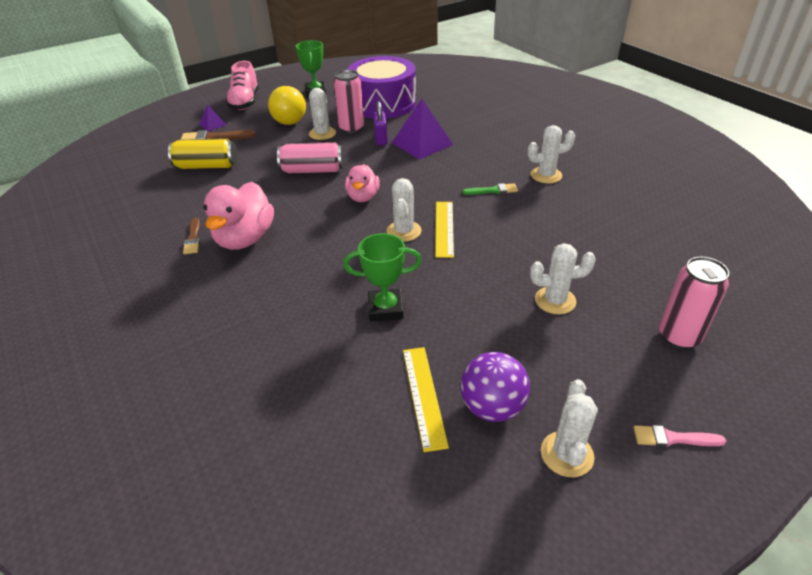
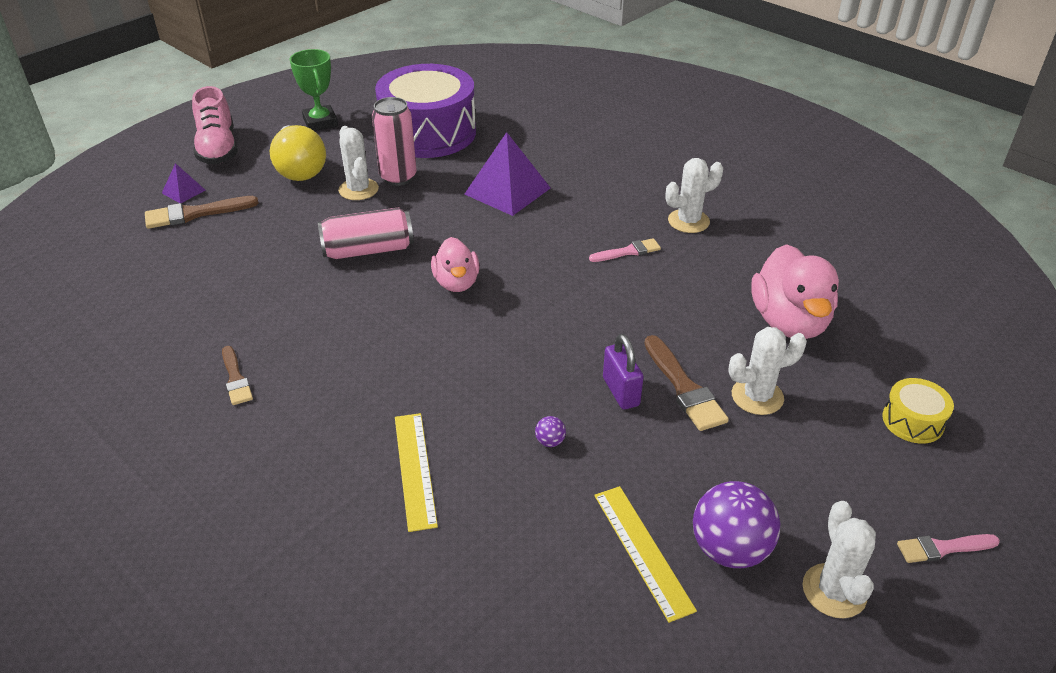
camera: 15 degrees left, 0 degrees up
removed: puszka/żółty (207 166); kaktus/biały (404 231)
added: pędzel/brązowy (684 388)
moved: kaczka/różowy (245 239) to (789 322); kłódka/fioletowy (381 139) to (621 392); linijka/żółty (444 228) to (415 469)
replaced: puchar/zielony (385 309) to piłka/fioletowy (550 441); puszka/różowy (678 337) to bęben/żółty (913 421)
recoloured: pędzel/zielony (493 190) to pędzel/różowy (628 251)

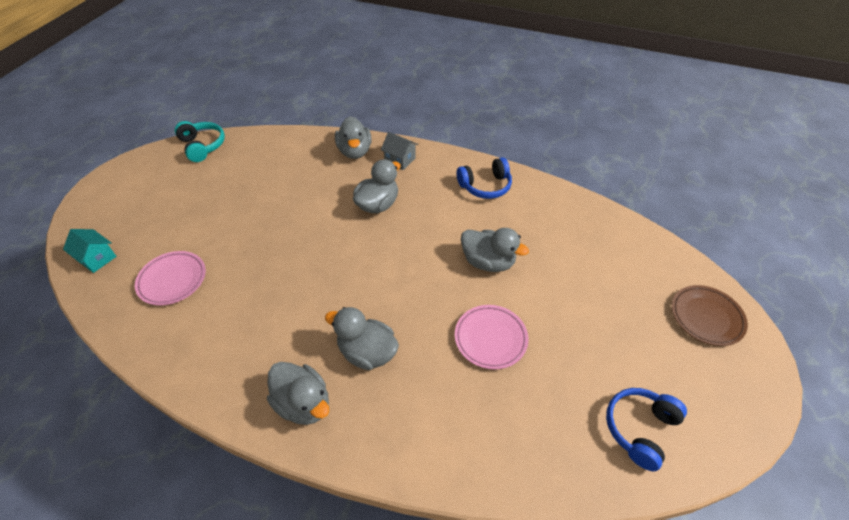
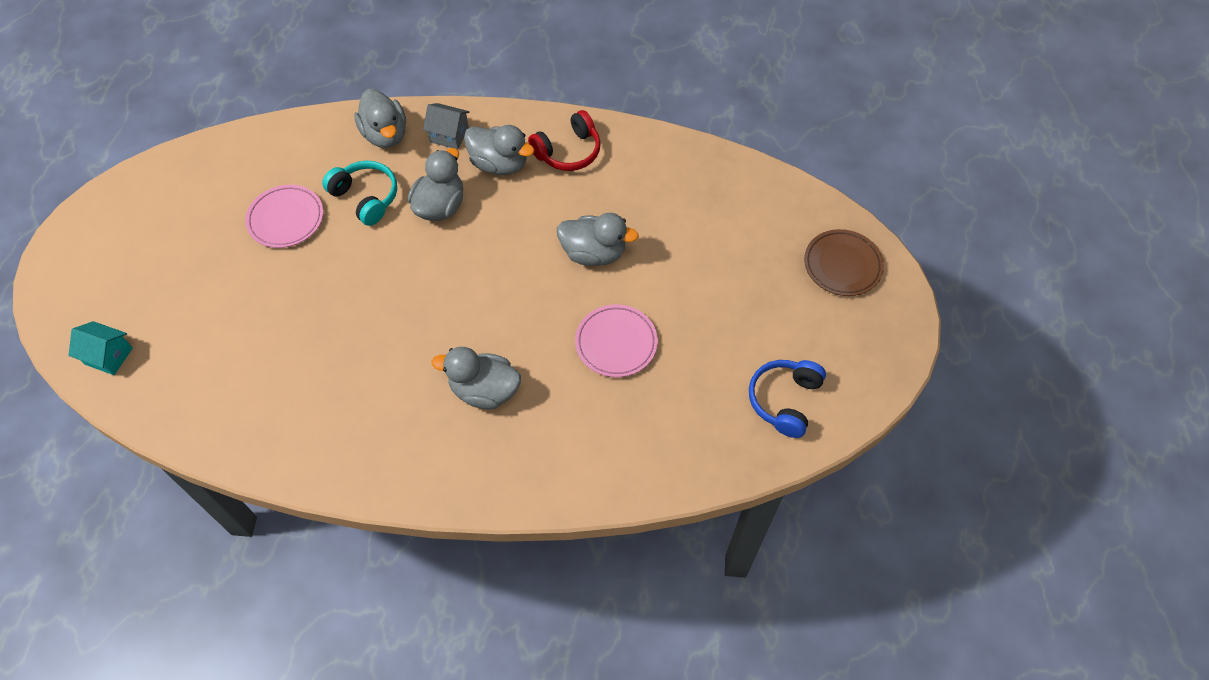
camera: 15 degrees left, 10 degrees up
moved: talerz/różowy (172 280) to (286 219); słuchawki/turkusowy (202 146) to (366 197); kaczka/szary (303 403) to (499 164)
recoloured: słuchawki/niebieski (485 186) to słuchawki/czerwony (568 151)

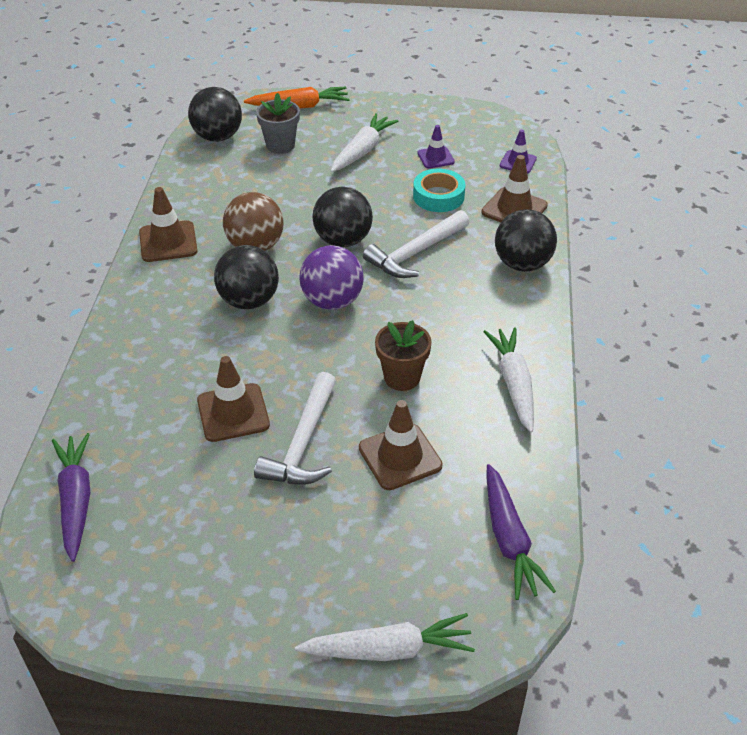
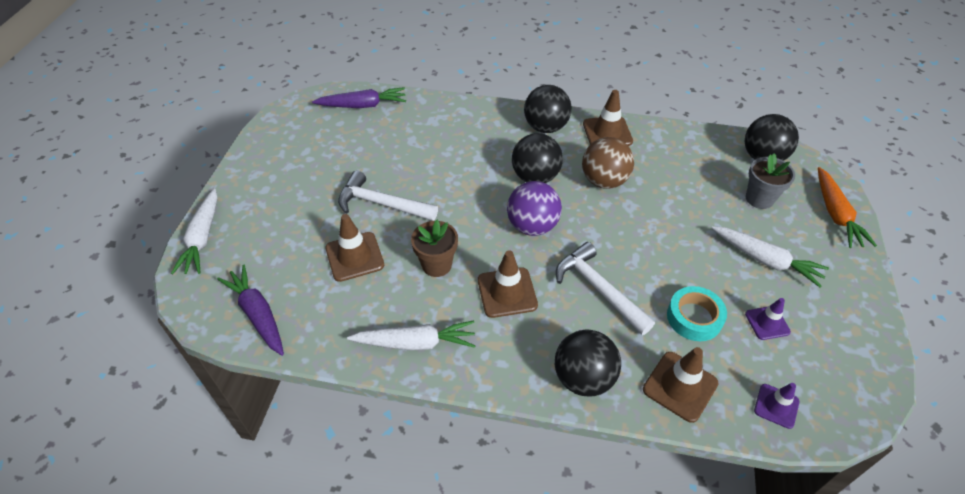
camera: 95 degrees right, 5 degrees up
moved: pachołek/brązowy (233 413) to (507 292); piłka/czarny (343 240) to (545 127)
turned: marchewka/fioletowy (509 540) = (258 314) 60 degrees clockwise

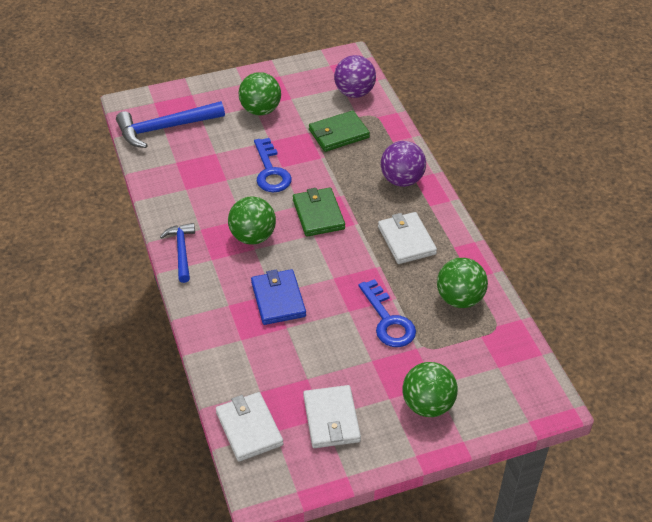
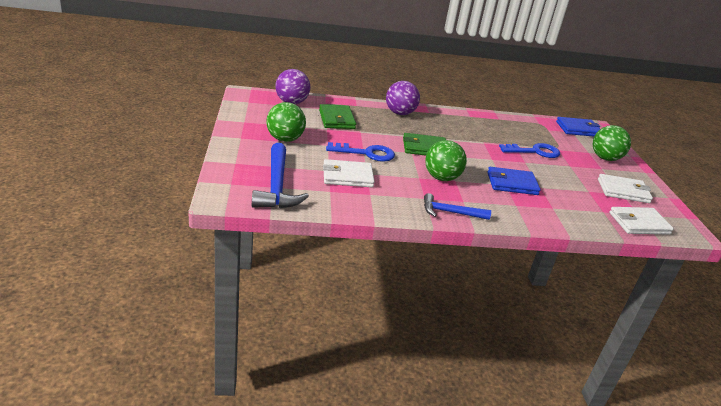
camera: 80 degrees left, 15 degrees down
removed: piłka/zielony (459 299)
added: portfel/niebieski (578 129)
moved: portfel/biały (406 240) to (347 176)

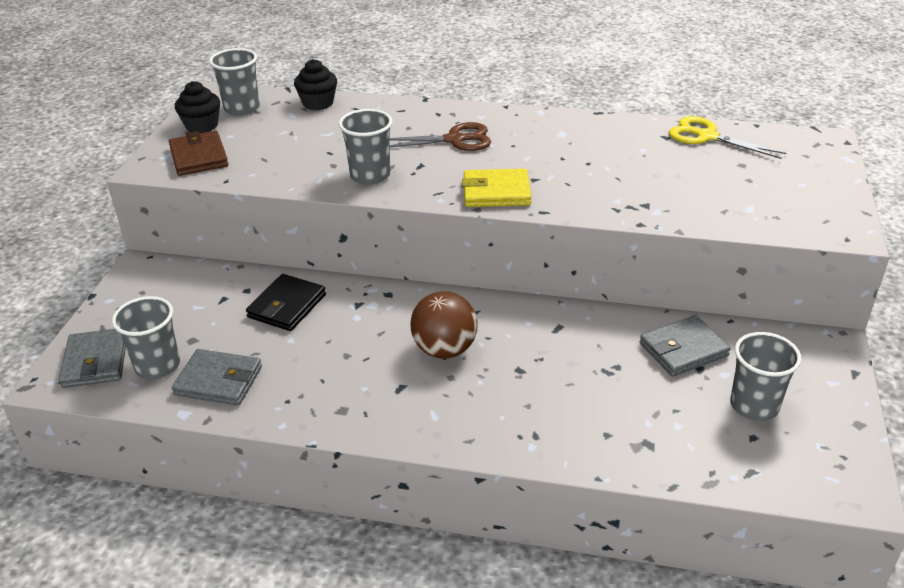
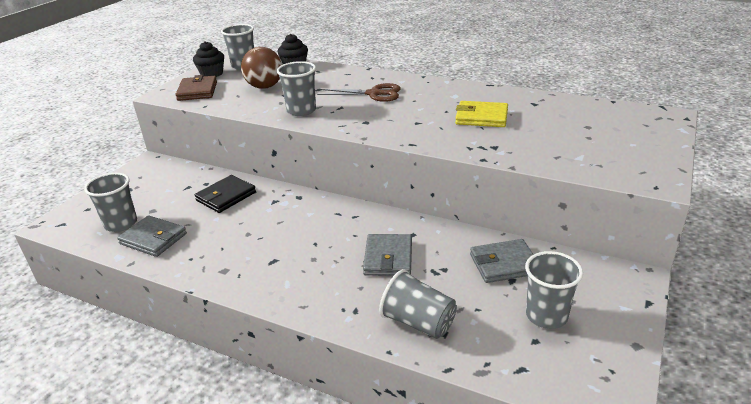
camera: 15 degrees right, 5 degrees down
removed: nożyczki/żółty (707 136)
added: szklanka/szary (418 322)
moved: portfel/szary (96 361) to (388 258); piłka/brązowy (444 349) to (264 87); portfel/żółty (496 192) to (481 117)

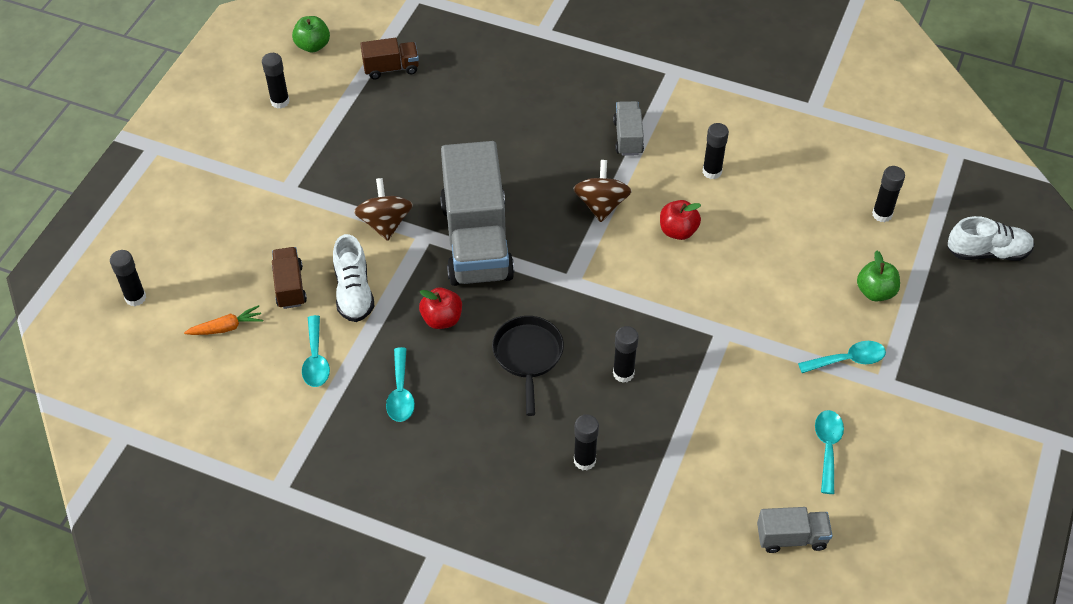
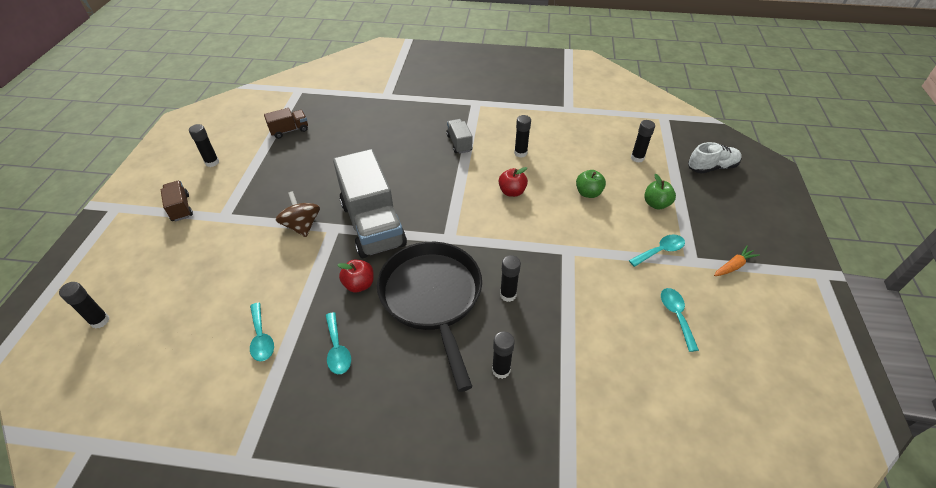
camera: 15 degrees left, 5 degrees down
removed: but/biały (354 292); bączek/brązowy (601 205); ciężarówka/szary (791 537)
moved: marchewka/pomarańczowy (226 327) to (733 266); ciężarówka/brązowy (290 286) to (180 208); jabłko/zielony (313 46) to (588 193)
resized: patelnia/czarny (528 356) = (432 297) x1.86

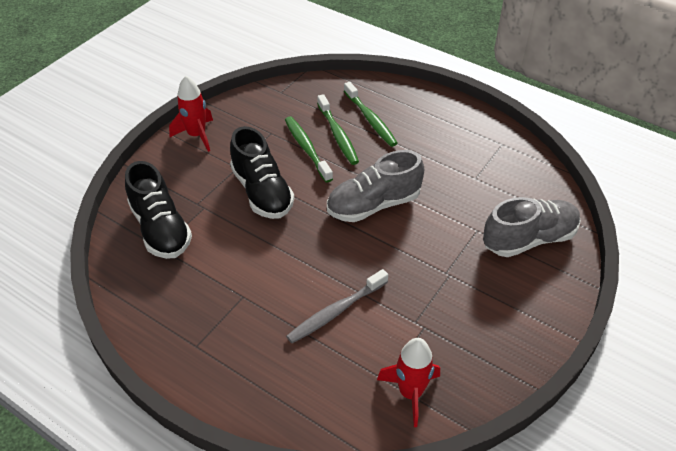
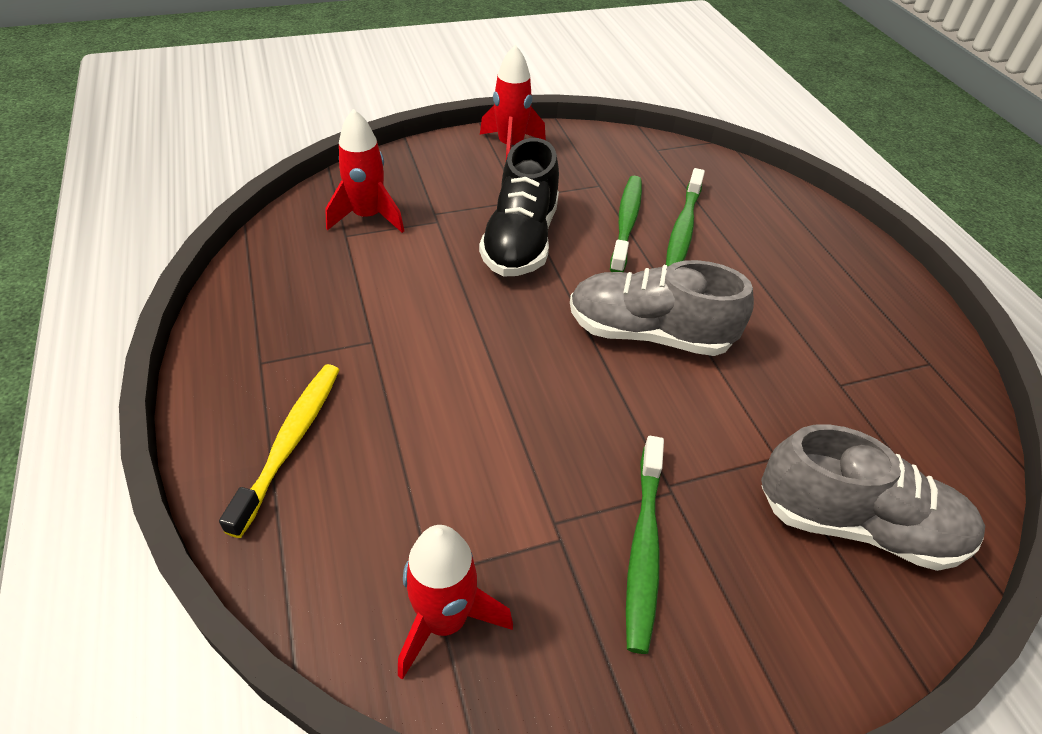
camera: 35 degrees right, 0 degrees up
removed: szczoteczka do zębów/szary (336 311)
added: szczoteczka do zębów/żółty (290 443)
moved: szczoteczka do zębów/zielony (370 119) to (644 548)
replaced: but/czarny (161 229) to rakieta/czerwony (368 217)

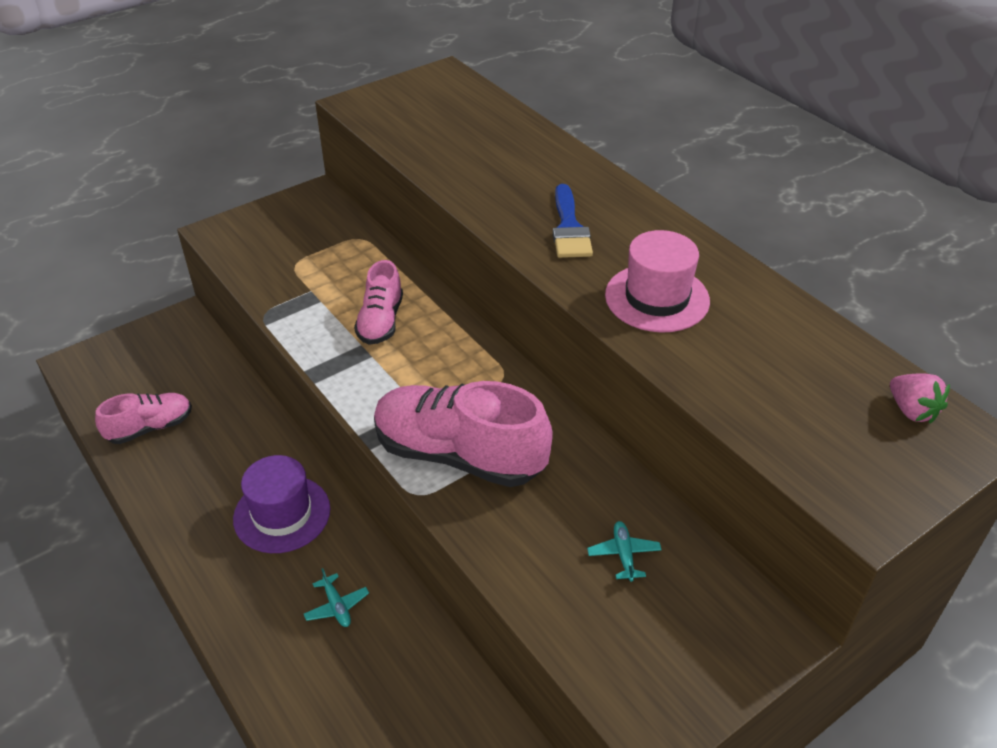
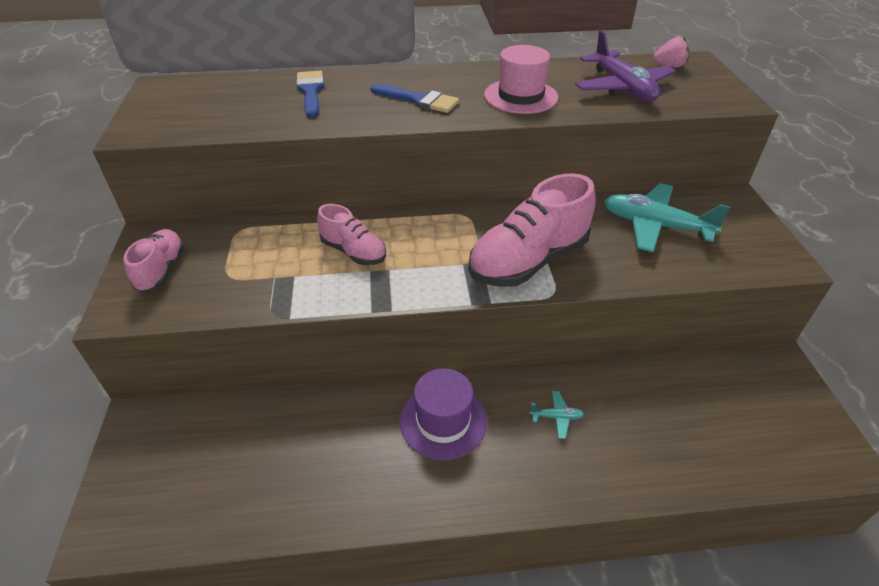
camera: 60 degrees left, 0 degrees up
added: pędzel/niebieski (311 91); samolot/fioletowy (622 88)
moved: but/różowy (150 428) to (161 270)
resized: samolot/turkusowy (623 555) = (655 226) x2.34

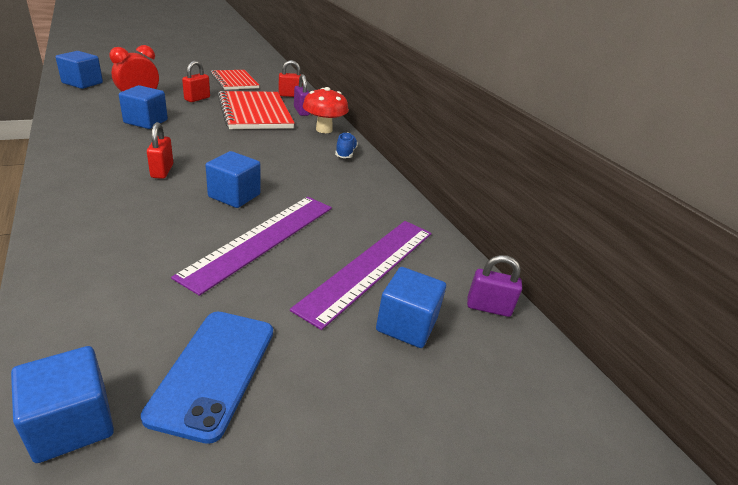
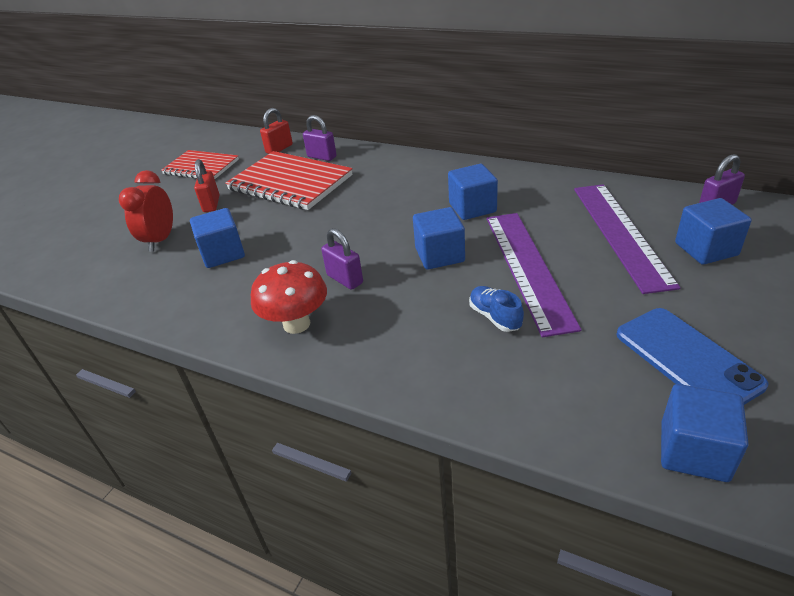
camera: 30 degrees left, 5 degrees up
moved: sześcian/niebieski (82 83) to (472 208); grzyb/czerwony (324 130) to (296 324); but/niebieski (345 153) to (495 317)
recoloured: kłódka/czerwony (162 171) to kłódka/fioletowy (345 279)

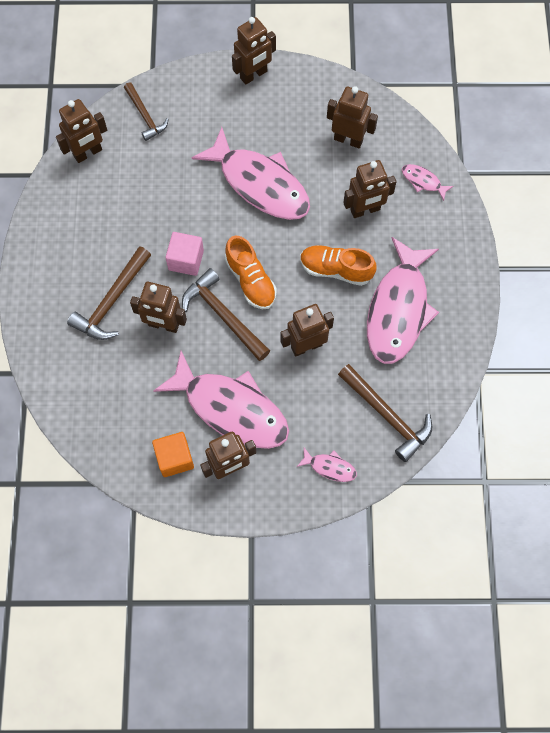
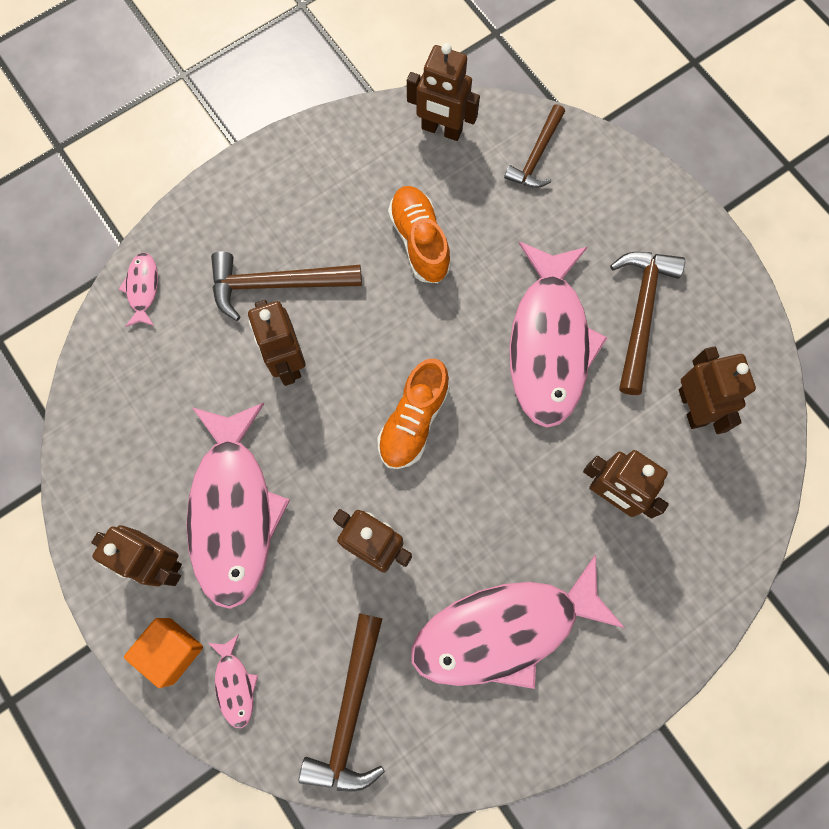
camera: 55 degrees right, 5 degrees up
removed: sześcian/różowy (186 260); robot/brązowy (254 75)
moved: sześcian/pomarańczowy (174 458) to (171 651); młotek/brązowy (223 315) to (641 313); but/pomarańczowy (336 270) to (419 241); ryba/różowy (423 181) to (142 288)

